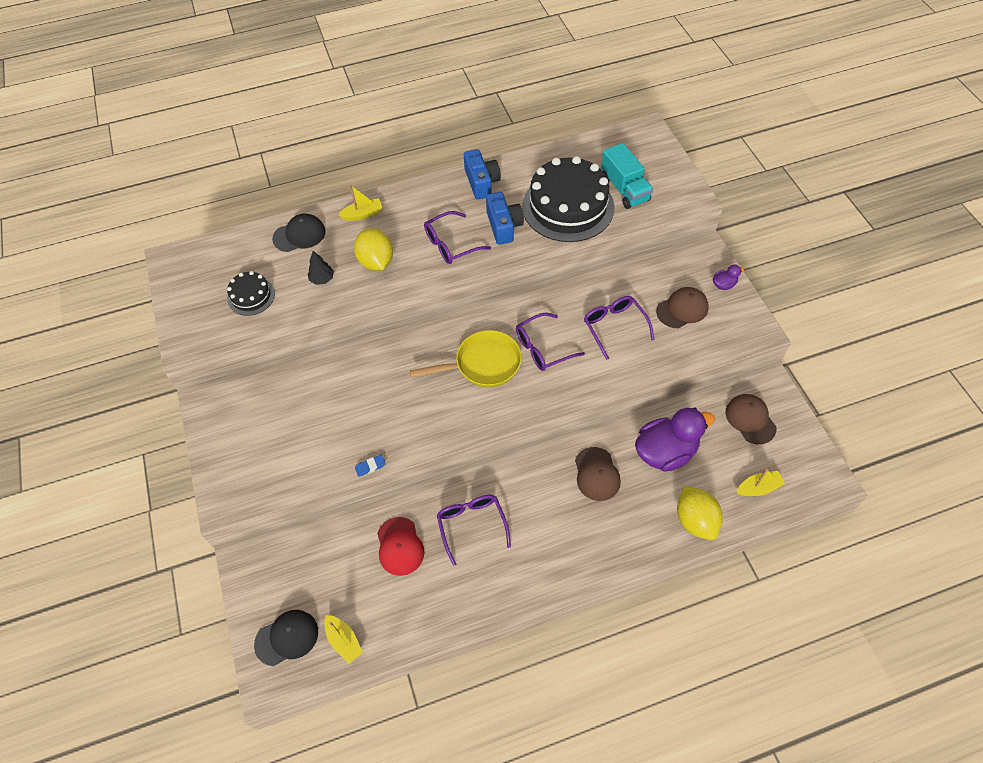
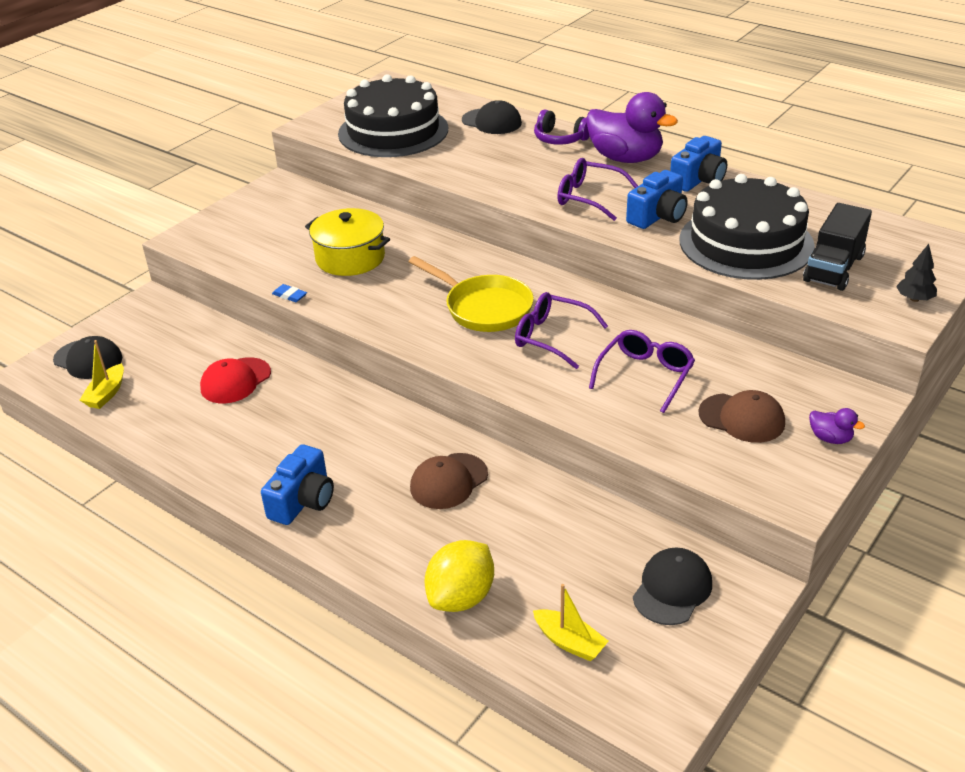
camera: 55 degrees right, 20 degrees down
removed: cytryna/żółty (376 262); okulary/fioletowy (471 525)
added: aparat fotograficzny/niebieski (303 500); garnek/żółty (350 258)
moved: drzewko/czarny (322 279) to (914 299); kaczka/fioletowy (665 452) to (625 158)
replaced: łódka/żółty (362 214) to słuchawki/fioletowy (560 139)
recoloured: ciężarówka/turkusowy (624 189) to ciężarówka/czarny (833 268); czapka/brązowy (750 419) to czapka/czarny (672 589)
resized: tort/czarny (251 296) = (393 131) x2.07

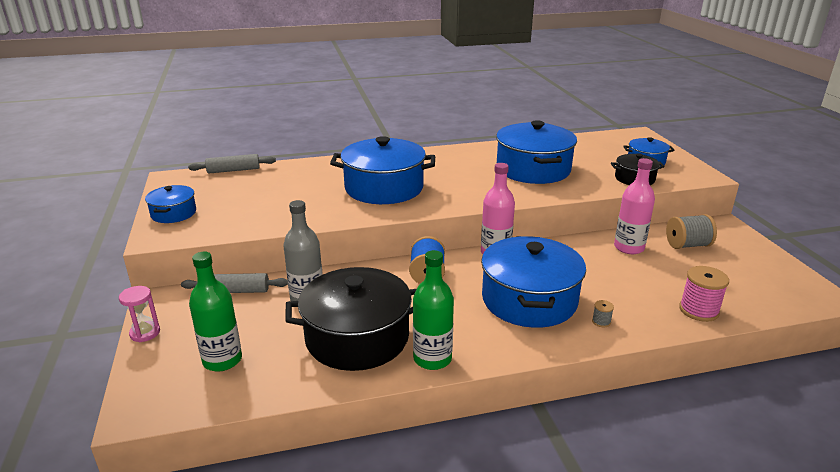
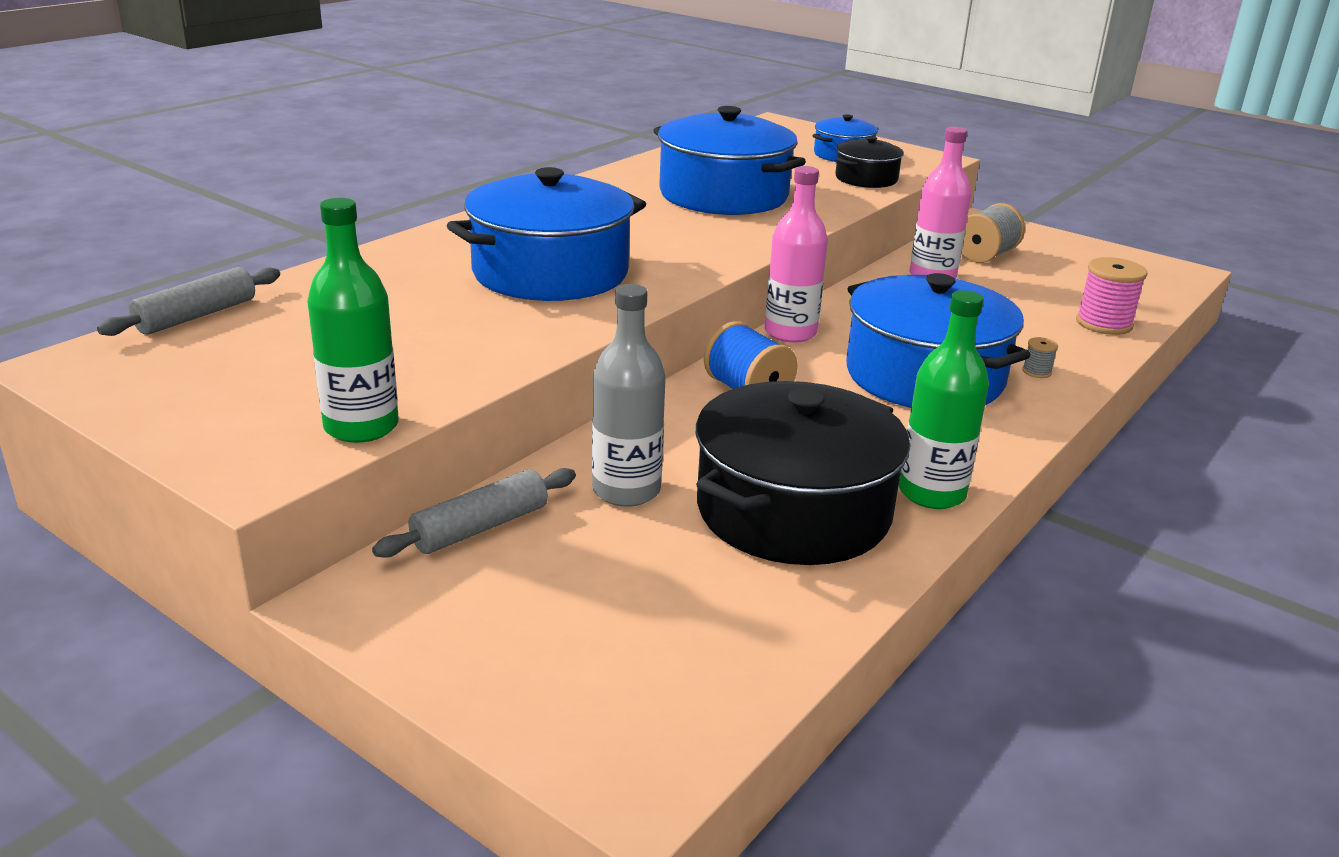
camera: 40 degrees left, 0 degrees up
removed: klepsydra/różowy (145 333); garnek/niebieski (173 213)
moved: butelka/zielony (222 360) to (361 427)

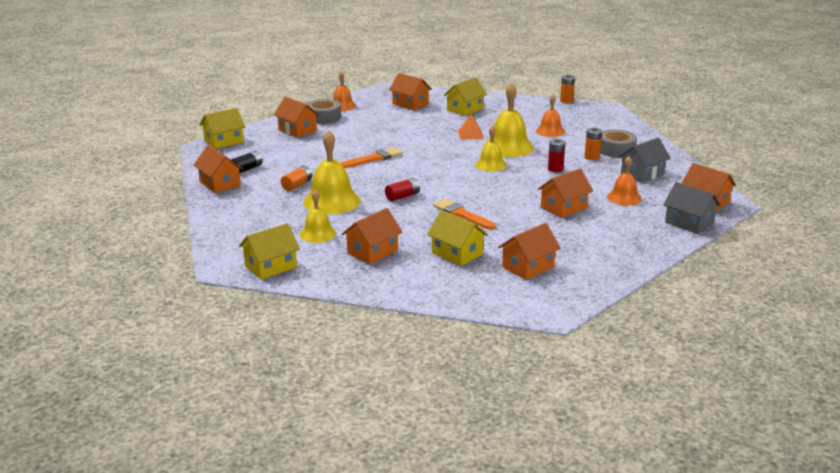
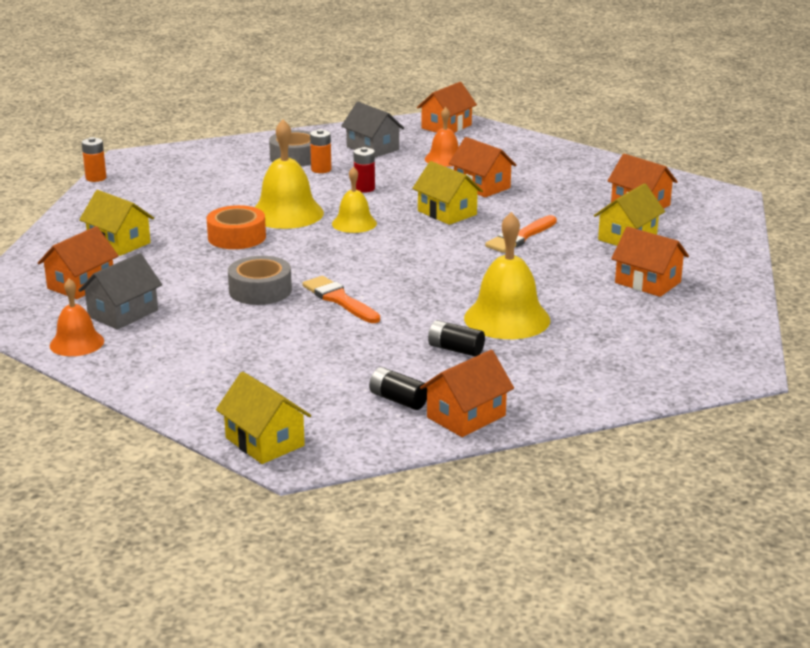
camera: 95 degrees left, 0 degrees up
removed: domek/pomarańczowy (297 130); dzwonek/żółty (317 234); bateria/czerwony (402 196); dzwonek/pomarańczowy (550 131)
moved: domek/żółty (270 267) to (447 213); taśma klejąca/szary (323 117) to (260 290); domek/szary (689 223) to (123 313)
replaced: piramida/pomarańczowy (470 135) to taśma klejąca/pomarańczowy (237 237)
recoloured: bateria/pomarańczowy (297 185) to bateria/czarny (455 349)

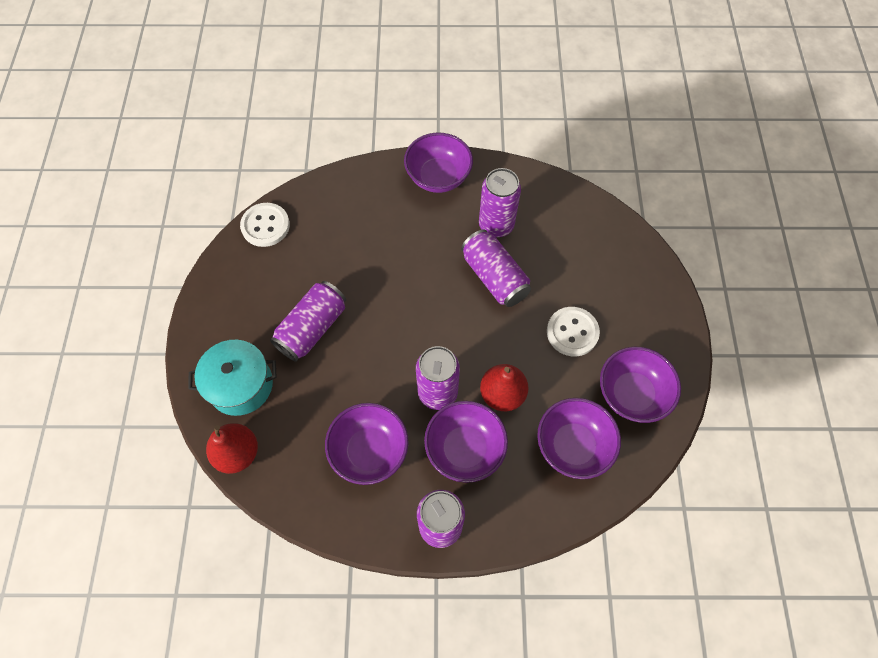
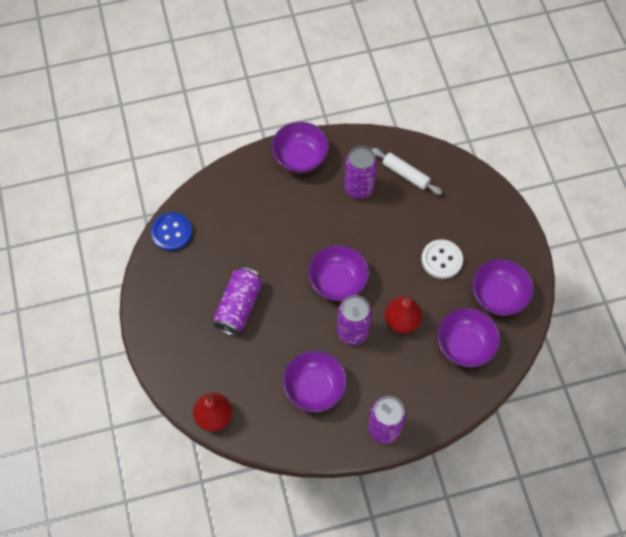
camera: 15 degrees left, 0 degrees up
removed: garnek/turkusowy (240 385); puszka/fioletowy (494 277)
added: wałek do ciasta/biały (405 174)
moved: miska/fioletowy (464 449) to (337 282)
recoloured: guzik/biały (265 226) to guzik/niebieski (171 232)

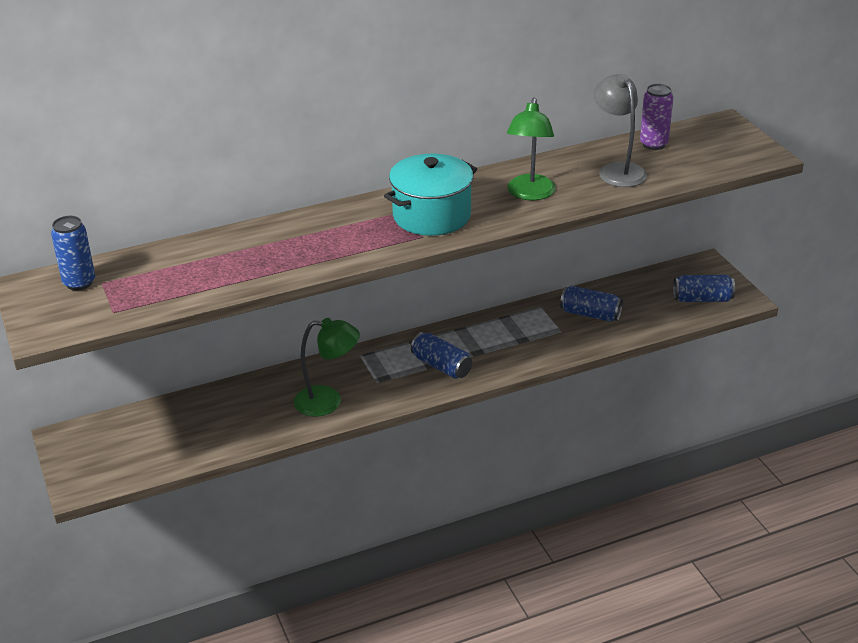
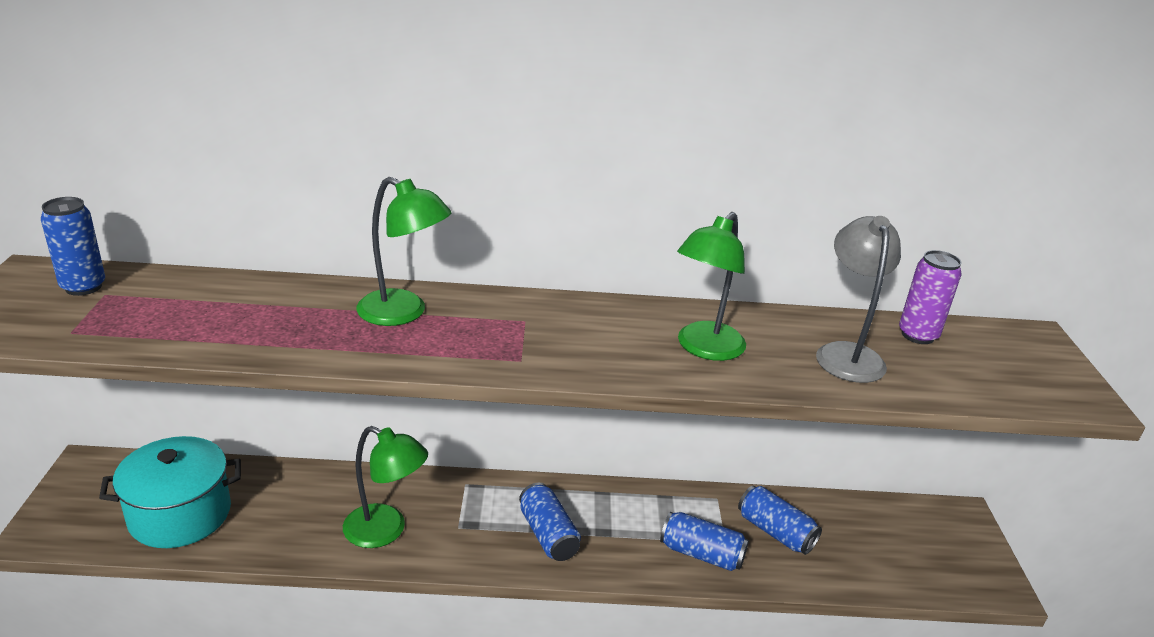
camera: 20 degrees right, 5 degrees down
added: lampka/zielony (403 313)
moved: garnek/turkusowy (431 216) to (180 514); puszka/niebieski (702 299) to (701 554)

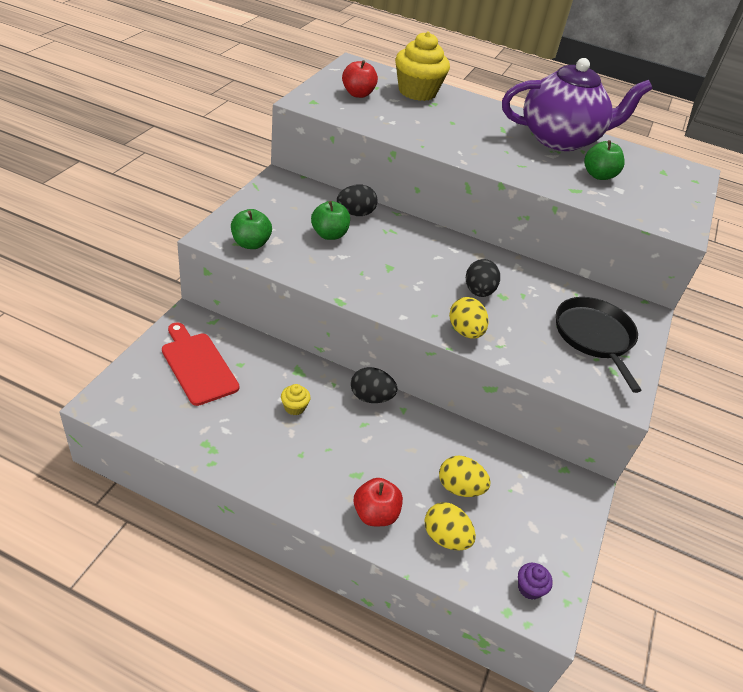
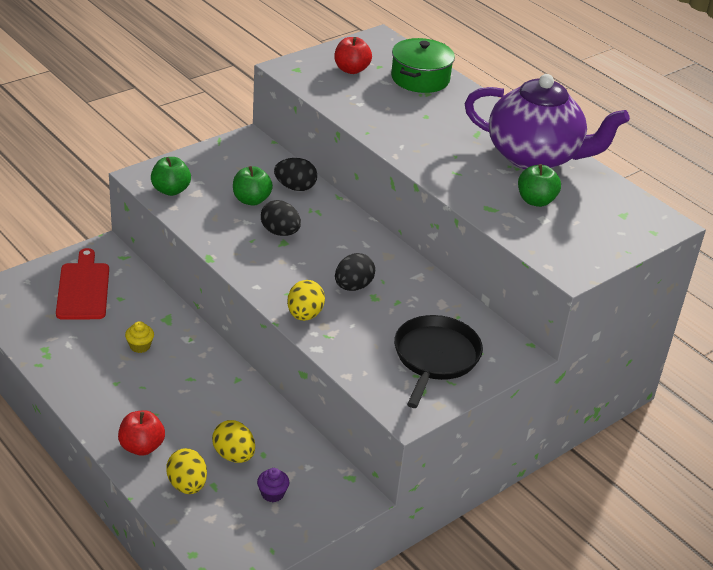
camera: 30 degrees right, 5 degrees down
moved: jajko/czarny (371 397) to (280 232); muffinka/fioletowy (529 588) to (272 494)
replaced: muffinka/żółty (417 92) to garnek/zielony (420 78)

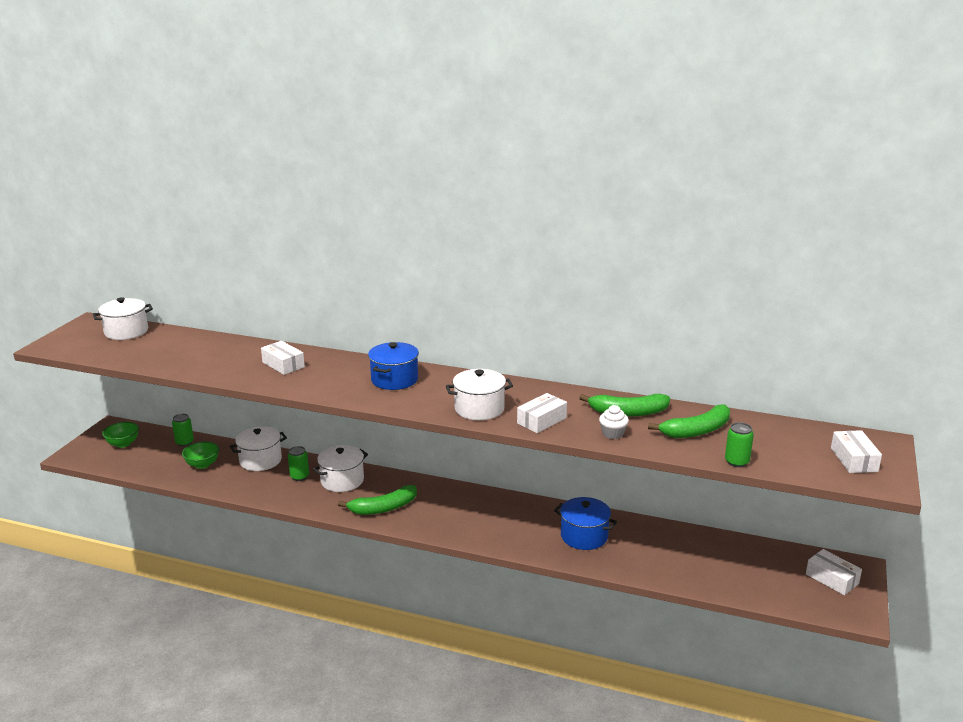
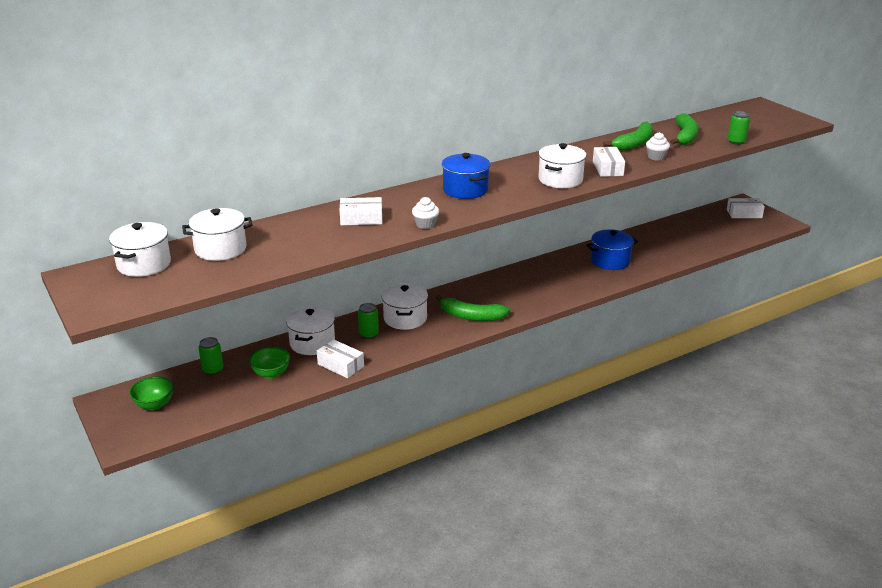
camera: 50 degrees left, 5 degrees up
added: garnek/biały (220 249); muffinka/biały (425 224)
moved: pudełko/biały (854 460) to (340 365)
turned: banan/zielony (383 508) = (471 316) 90 degrees clockwise

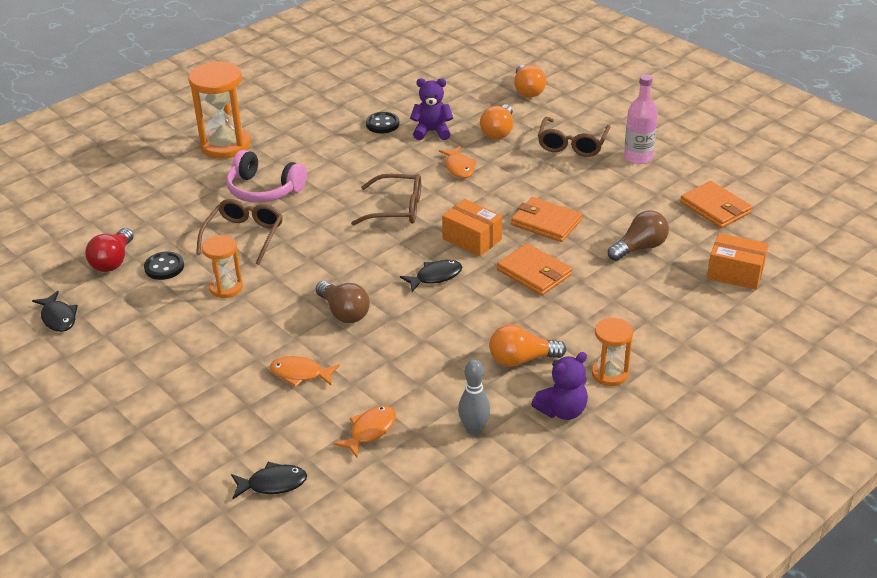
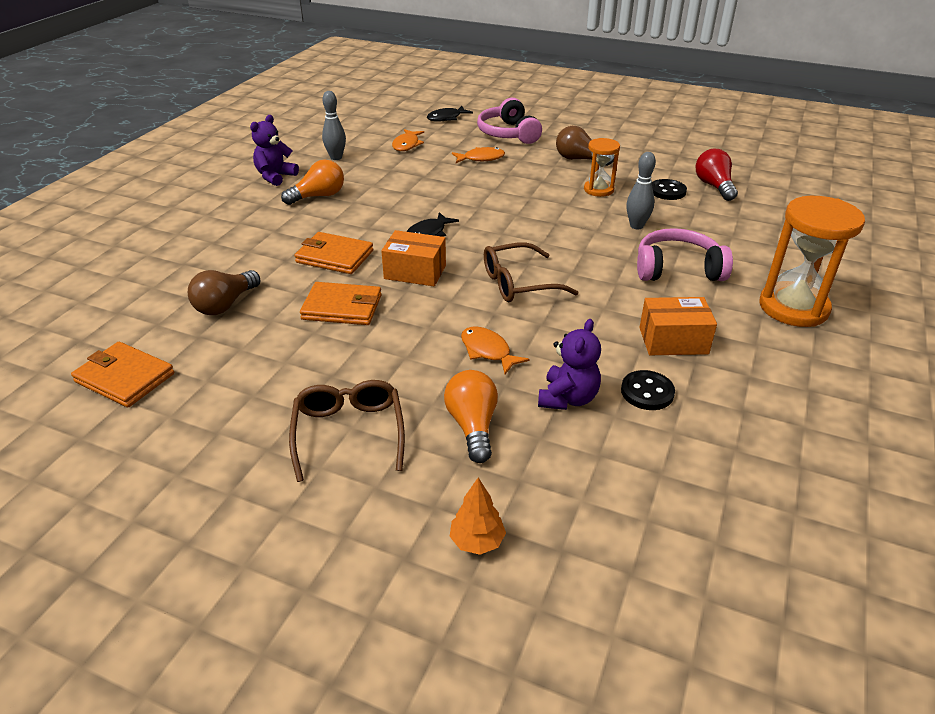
camera: 155 degrees right, 0 degrees up
removed: ryba/czarny (58 318); klepsydra/pomarańczowy (610 373); butelka/różowy (638 157)
added: słuchawki/różowy (508 133)
moved: żarówka/brązowy (344 312) to (579 159); pudełko/pomarańczowy (735 273) to (673 340)
replaced: okulary/brązowy (244 236) to kręgiel/szary (636 226); żarówka/pomarańczowy (527 90) to drzewko/pomarańczowy (477 541)
turned: miś/fioletowy (432 132) = (567 398) 45 degrees counterclockwise

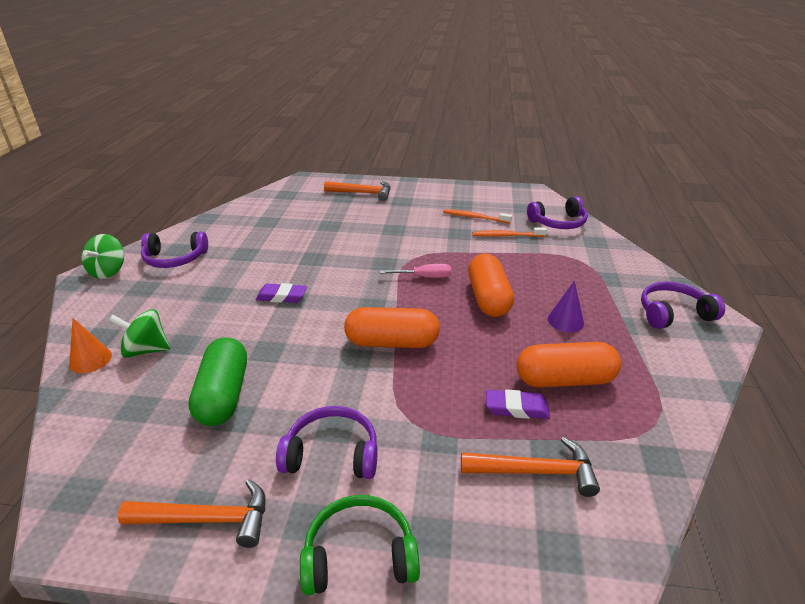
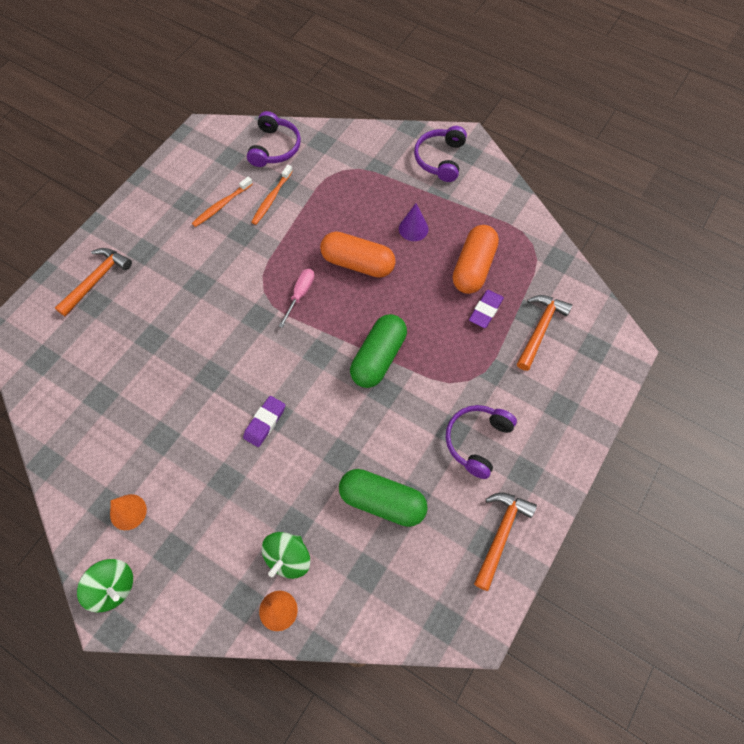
camera: 65 degrees left, 30 degrees up
removed: słuchawki/zielony (359 555)
replaced: słuchawki/fioletowy (175 259) to stożek/pomarańczowy (128 512)
recoloured: kapsułka/pomarańczowy (392 342) to kapsułka/zielony (378 358)

